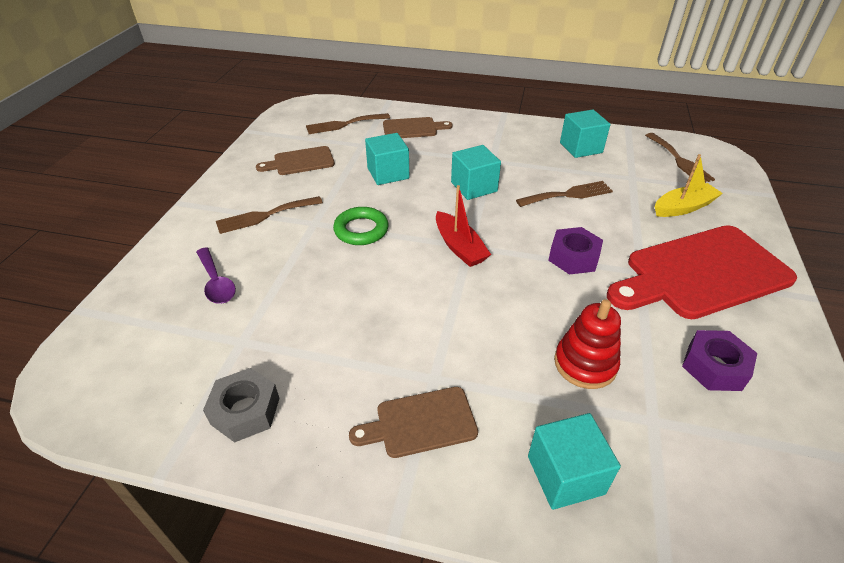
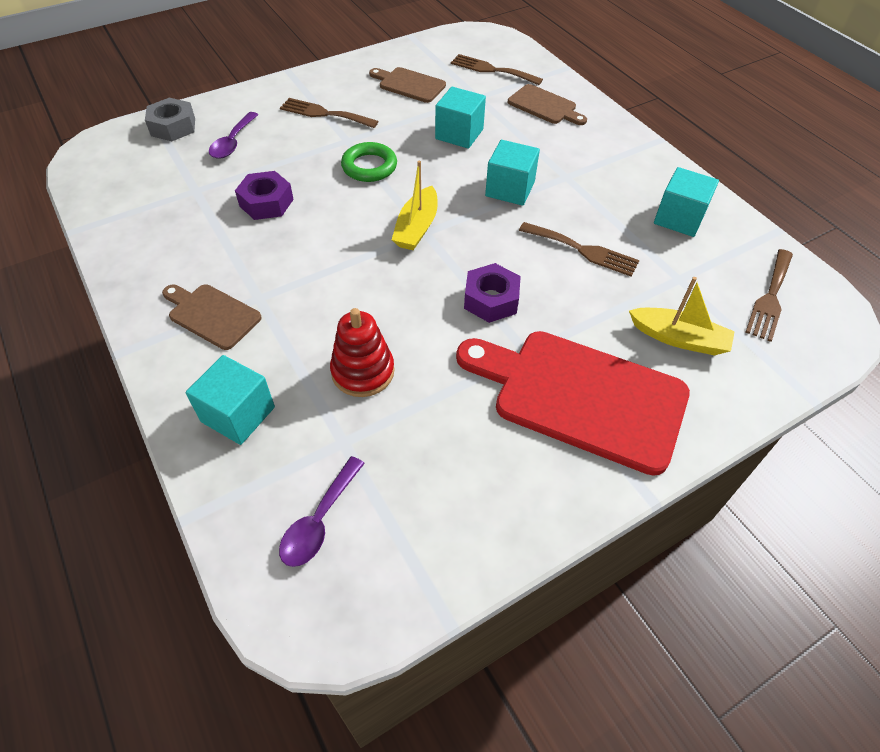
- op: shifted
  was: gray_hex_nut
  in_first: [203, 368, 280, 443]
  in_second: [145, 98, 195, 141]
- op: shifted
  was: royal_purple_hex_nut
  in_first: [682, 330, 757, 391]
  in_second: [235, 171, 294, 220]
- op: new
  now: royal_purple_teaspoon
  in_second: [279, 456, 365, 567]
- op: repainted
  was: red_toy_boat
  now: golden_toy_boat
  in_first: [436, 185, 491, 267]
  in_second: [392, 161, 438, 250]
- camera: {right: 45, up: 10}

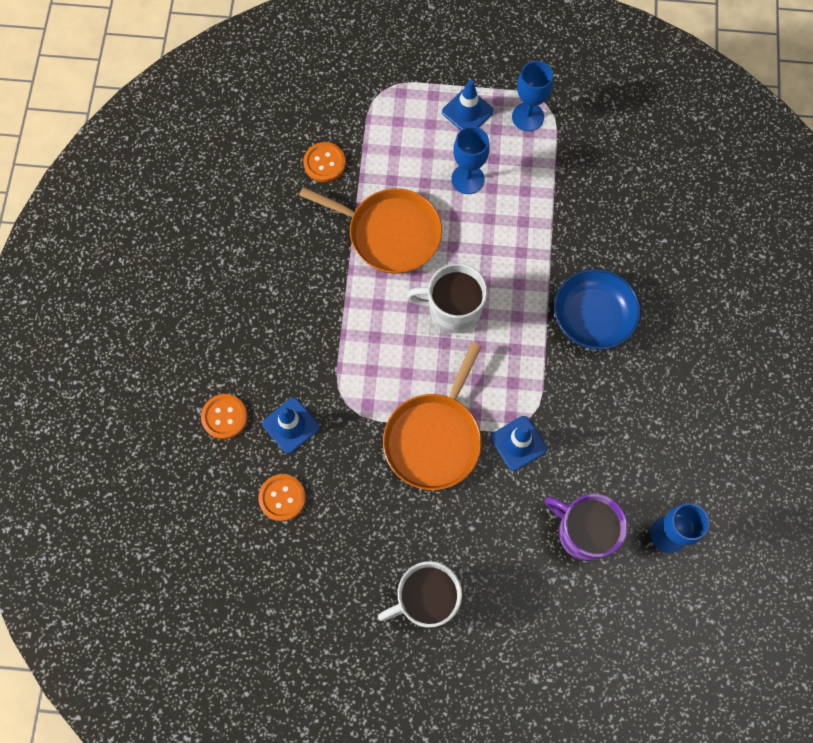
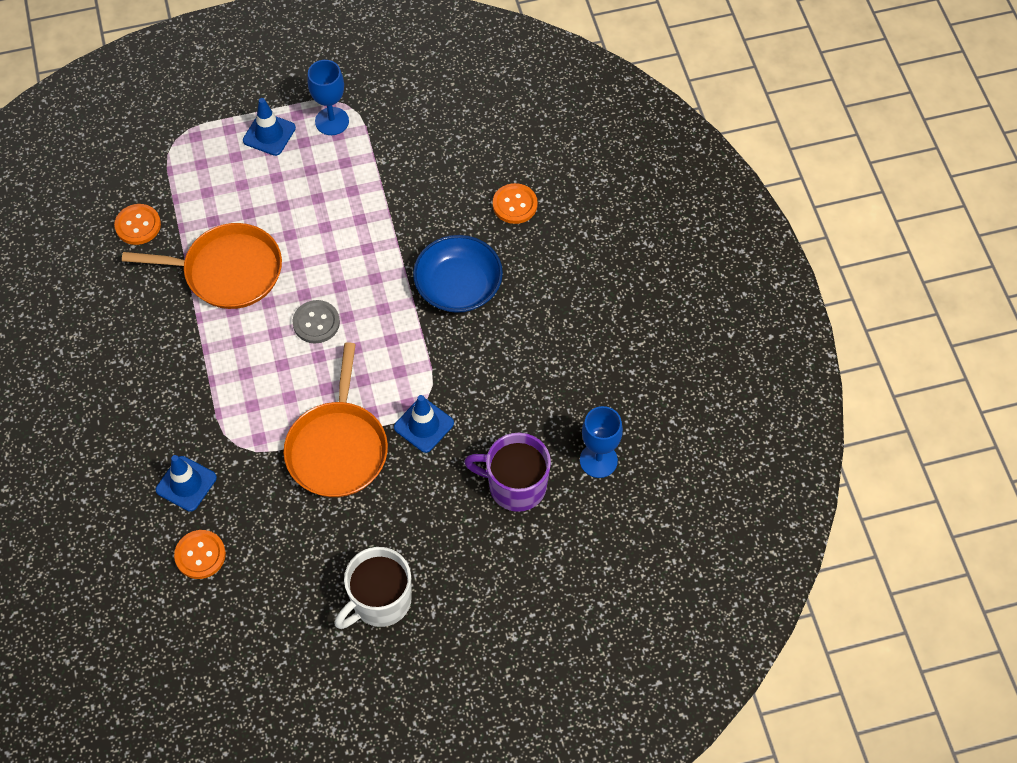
- op: swapped
  was: pure_white_coffee_mug
  now: gray_button
  in_first: [406, 263, 487, 333]
  in_second: [293, 300, 340, 343]
- op: shifted
  was: orange-coloured_button
  in_first: [201, 394, 248, 439]
  in_second: [493, 183, 538, 224]
- op: gone
  was: blue_goblet
  in_first: [451, 126, 490, 194]
- camera: {right: -20, up: -10}

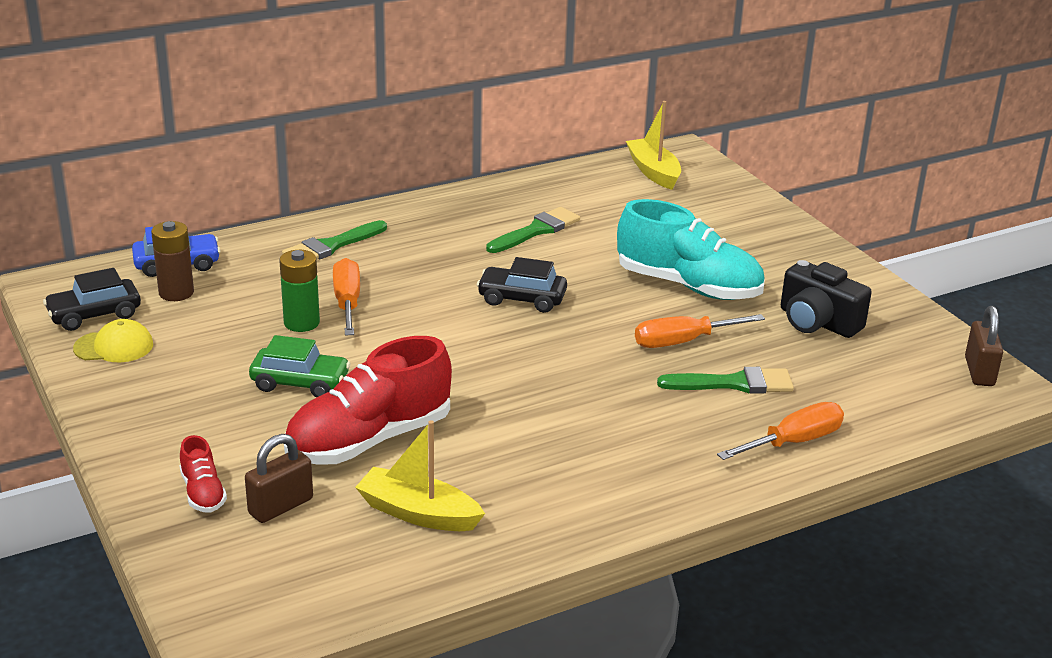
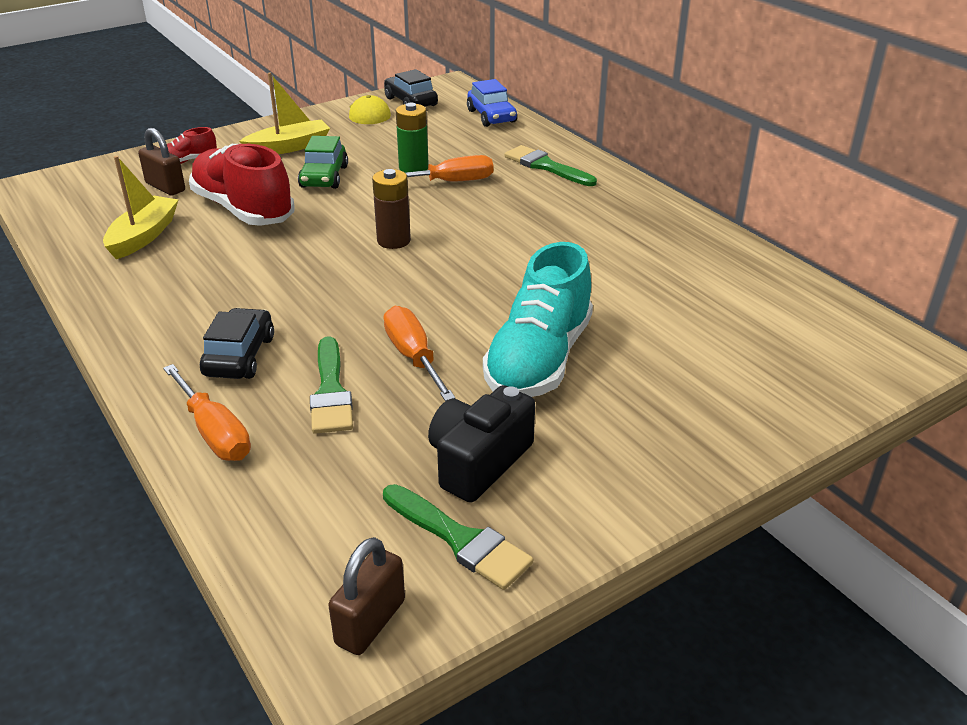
- op: shifted
  was: black_car
  in_first: [477, 257, 567, 313]
  in_second: [200, 308, 274, 379]
- op: shifted
  was: golden_toy_boat
  in_first: [626, 101, 681, 190]
  in_second: [240, 72, 330, 154]
- op: rotated
  was: dark_brown_padlock
  in_first: [965, 306, 1003, 386]
  in_second: [328, 537, 405, 655]
  clockwise: -60
- op: shifted
  was: dark_brown_AA_battery
  in_first: [151, 221, 194, 301]
  in_second: [372, 169, 411, 249]
- op: shifted
  was: leaf-green_paintbrush
  in_first: [486, 207, 580, 253]
  in_second: [383, 484, 533, 590]
- camera: {right: 85, up: 5}

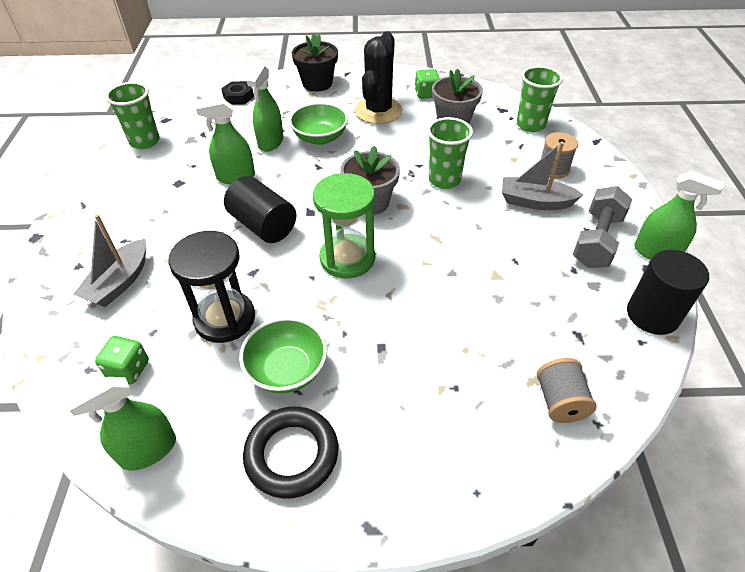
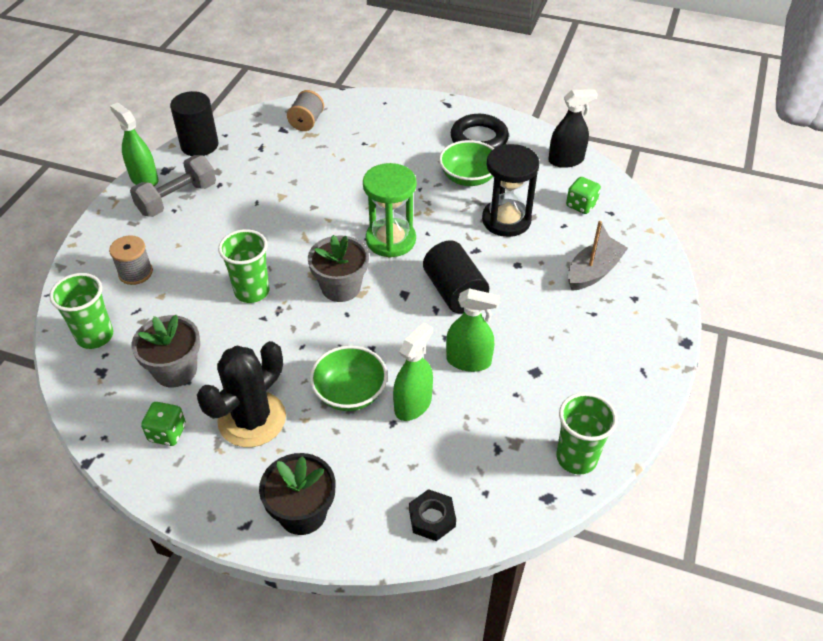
- op: repainted
  was: leaf-green_spray_cleaner
  now: black_spray_cleaner
  in_first: [66, 377, 176, 470]
  in_second: [548, 89, 598, 168]
- op: gone
  was: gray_toy_boat
  in_first: [502, 142, 583, 210]
- camera: {right: -160, up: 0}

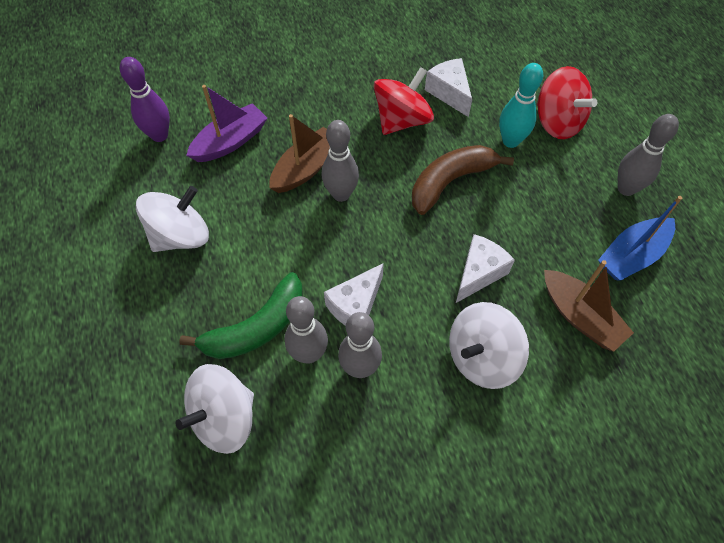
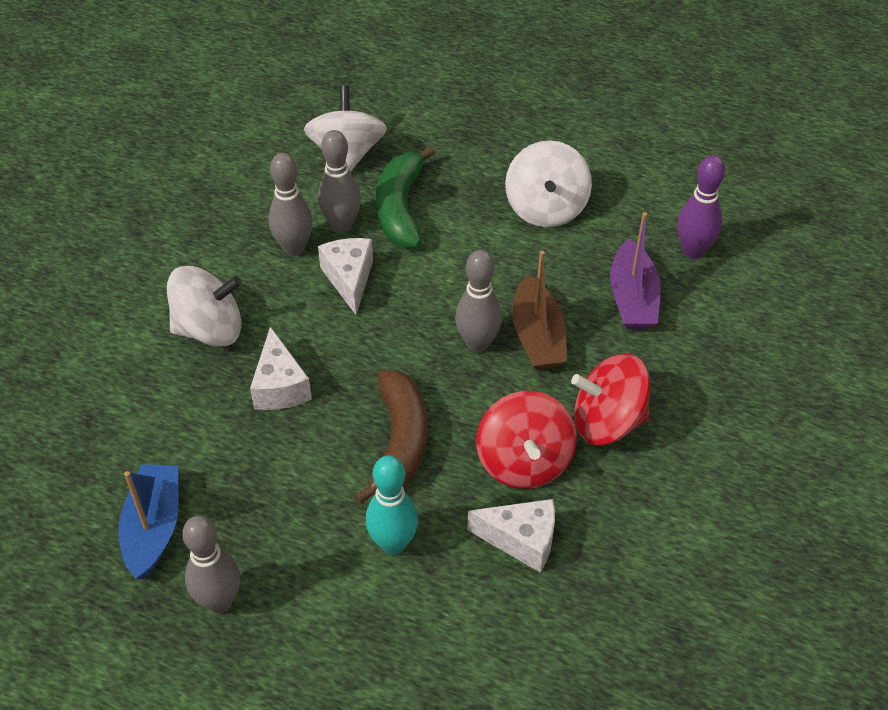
- op: rotated
  was: pure_white_whirligig
  in_first: [449, 302, 529, 389]
  in_second: [167, 266, 241, 347]
  clockwise: 75
- op: shifted
  was: red_whirligig
  in_first: [537, 66, 597, 139]
  in_second: [571, 354, 650, 445]
- op: gone
  was: dark_brown_toy_boat
  in_first: [544, 260, 634, 352]
- camera: {right: 130, up: -10}

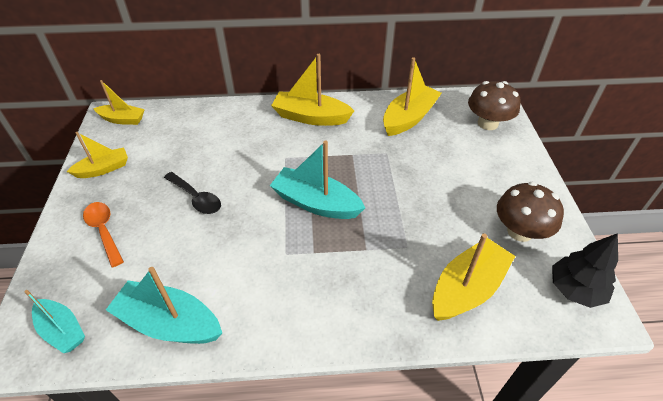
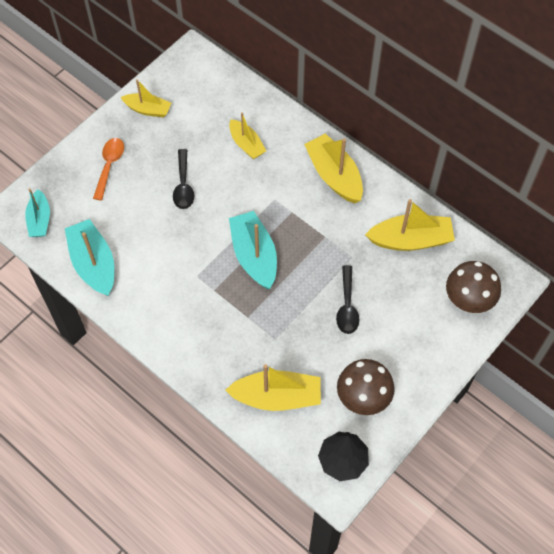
- op: shifted
  was: golden_toy_boat
  in_first: [93, 80, 145, 125]
  in_second: [229, 112, 266, 160]
- op: new
  now: black_teaspoon
  in_second: [336, 265, 360, 334]
- camera: {right: 45, up: 15}

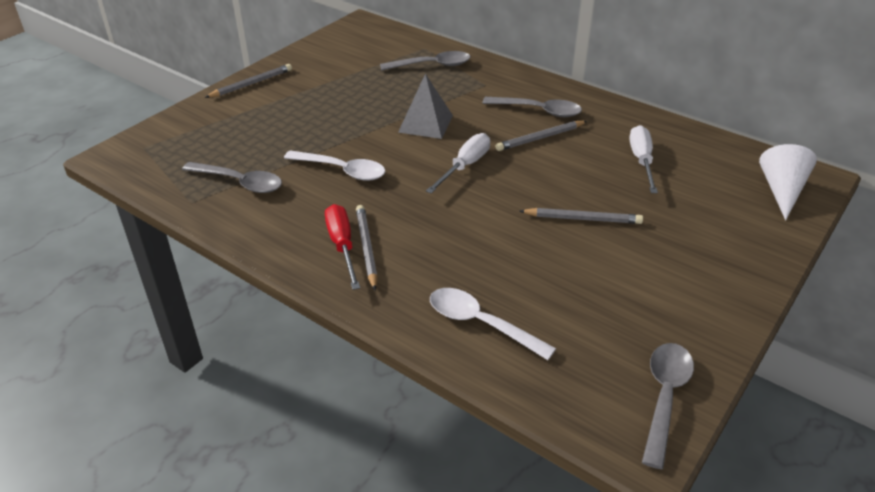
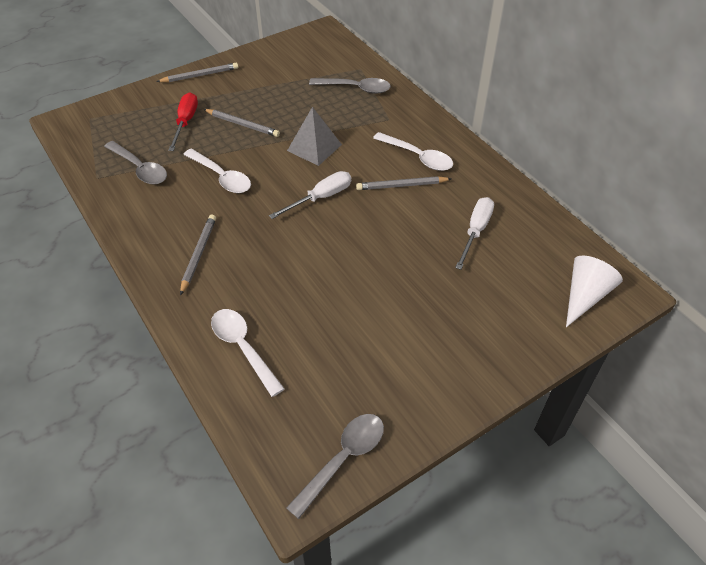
- op: shifted
  was: red_flat_screwdriver
  in_first: [325, 204, 360, 290]
  in_second: [168, 92, 198, 151]
- op: shifted
  was: gray_lead_pencil
  in_first: [520, 208, 643, 224]
  in_second: [203, 109, 280, 137]
- op: repainted
  was: gray_teaspoon
  now: pure_white_teaspoon
  in_first: [483, 97, 582, 117]
  in_second: [373, 132, 453, 171]
- camera: {right: 20, up: 10}

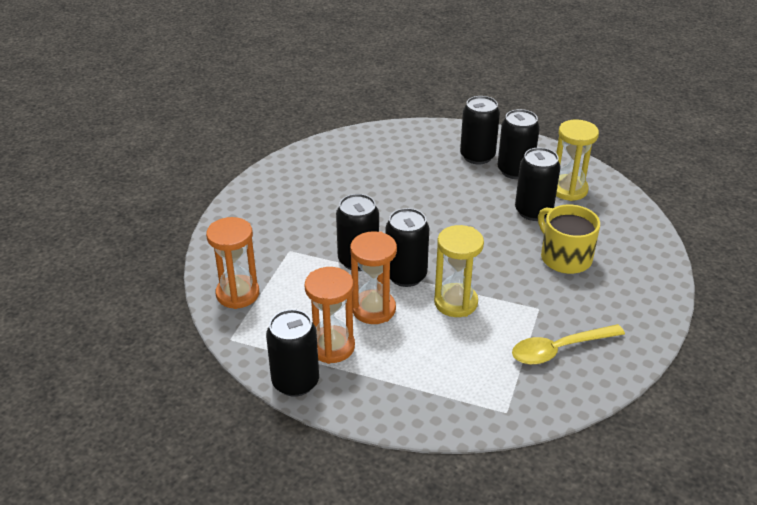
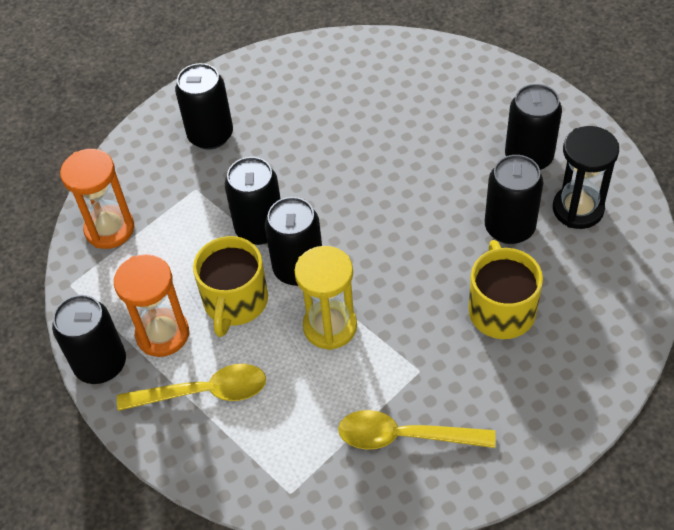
- op: new
  now: golden_teaspoon
  in_second: [117, 364, 266, 411]
- op: shifted
  was: black_soda_can
  in_first: [460, 96, 500, 164]
  in_second: [175, 63, 233, 150]
- op: swapped
  was: orange-coloured_sand_timer
  now: golden_coffee_mug
  in_first: [350, 231, 397, 324]
  in_second: [193, 236, 268, 337]
- op: repainted
  was: golden_sand_timer
  now: black_sand_timer
  in_first: [556, 119, 599, 201]
  in_second: [553, 126, 619, 229]
- camera: {right: 30, up: 15}

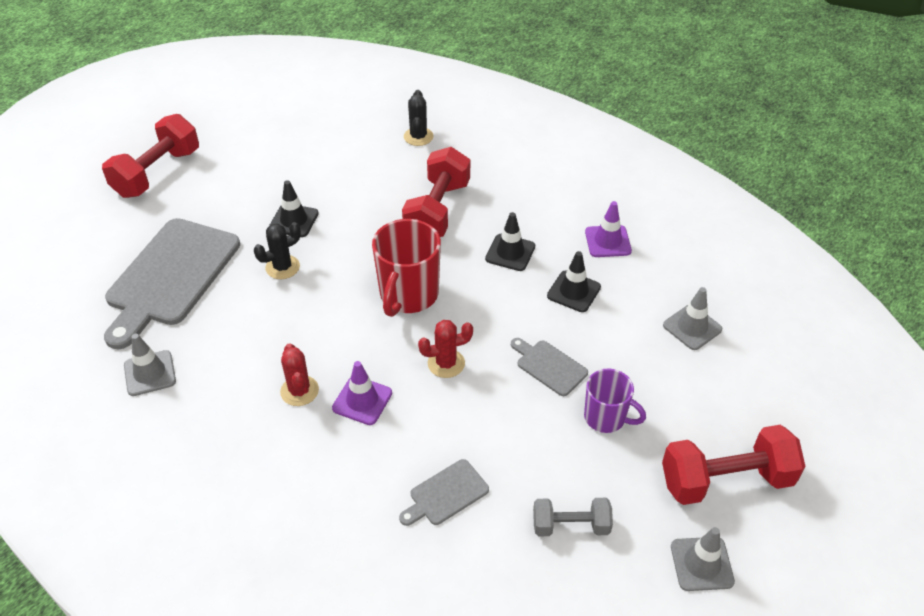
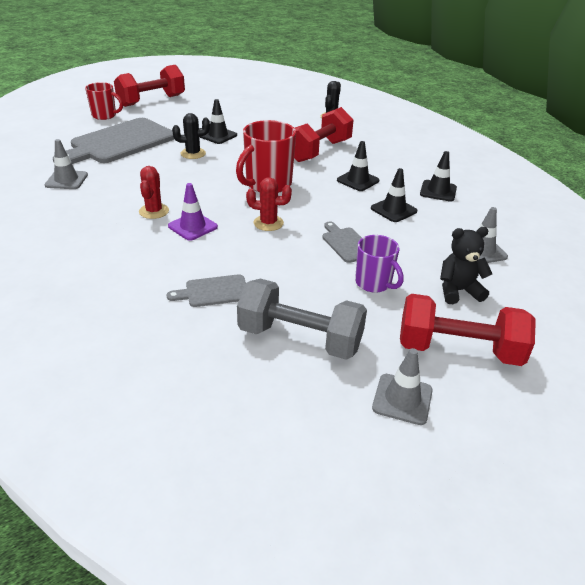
- op: new
  now: red_coffee_mug
  in_second: [85, 82, 123, 120]
- op: scaled
  was: gray_hand_weight
  in_first: [533, 498, 613, 536]
  in_second: [237, 279, 367, 360]
  ratio: 1.73
- op: repainted
  was: royal_purple_traffic_cone
  now: black_traffic_cone
  in_first: [585, 201, 632, 257]
  in_second: [420, 151, 457, 202]
- op: new
  now: black_teddy
  in_second: [440, 227, 492, 304]
- camera: {right: 20, up: -10}

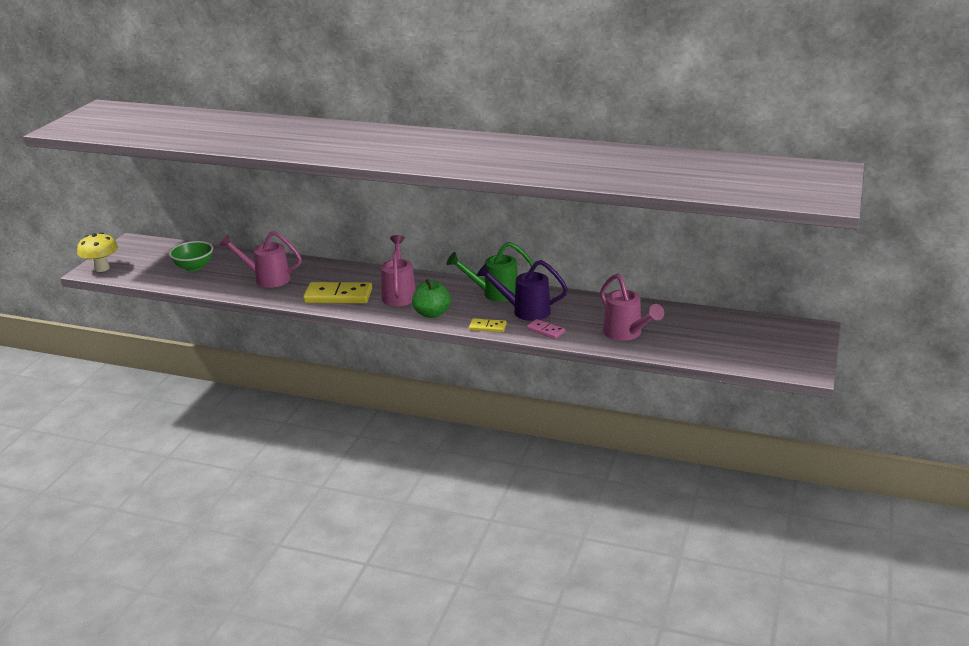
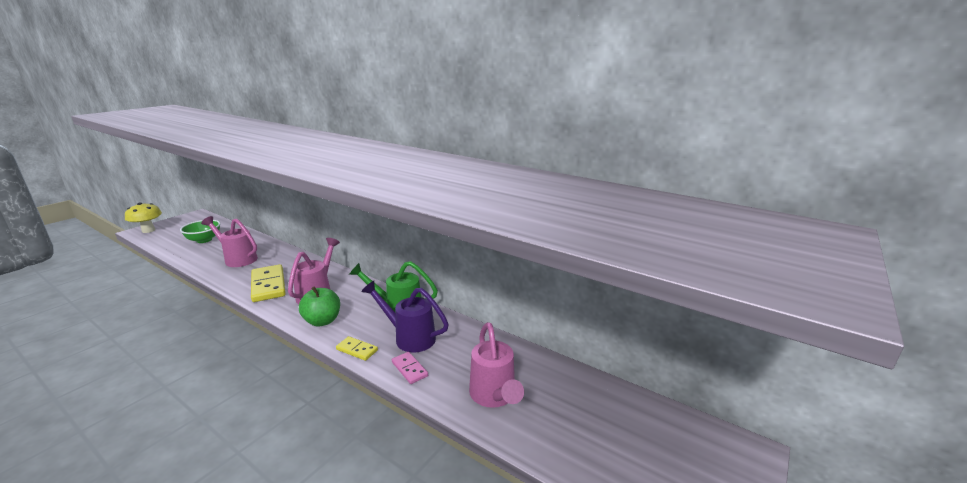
- op: rotated
  was: golden_domino
  in_first: [303, 282, 372, 303]
  in_second: [251, 264, 286, 302]
  clockwise: 45
- camera: {right: 15, up: -5}

